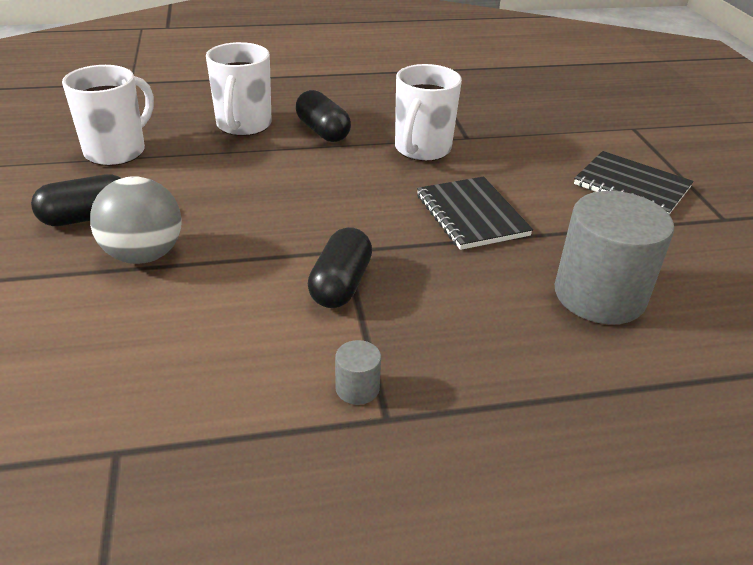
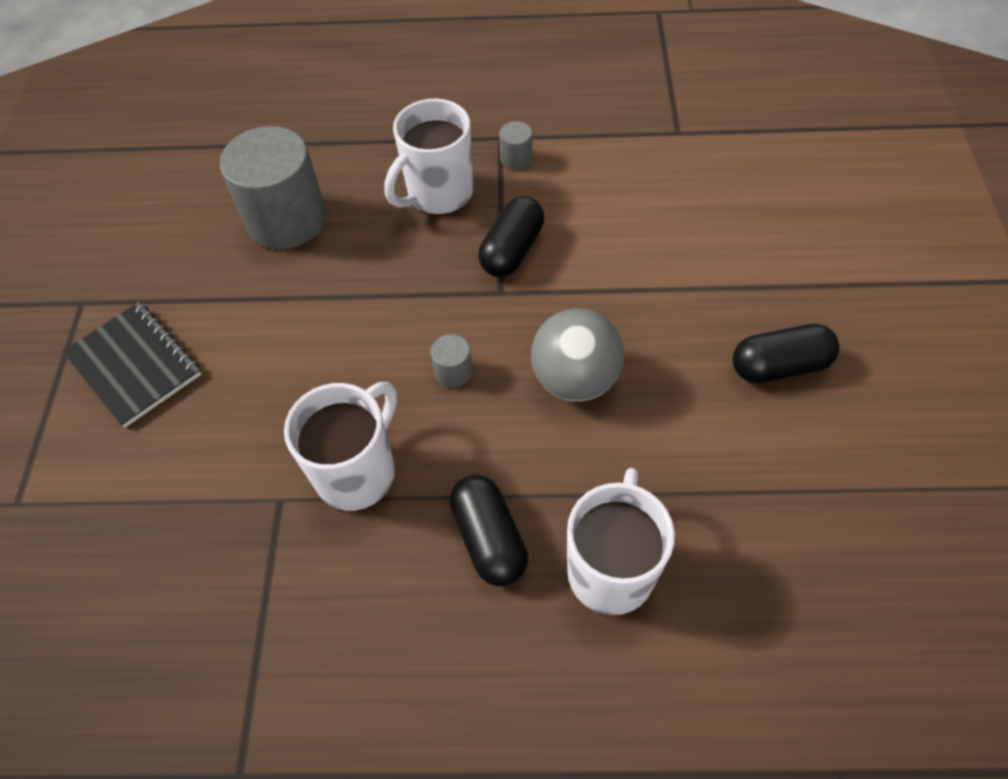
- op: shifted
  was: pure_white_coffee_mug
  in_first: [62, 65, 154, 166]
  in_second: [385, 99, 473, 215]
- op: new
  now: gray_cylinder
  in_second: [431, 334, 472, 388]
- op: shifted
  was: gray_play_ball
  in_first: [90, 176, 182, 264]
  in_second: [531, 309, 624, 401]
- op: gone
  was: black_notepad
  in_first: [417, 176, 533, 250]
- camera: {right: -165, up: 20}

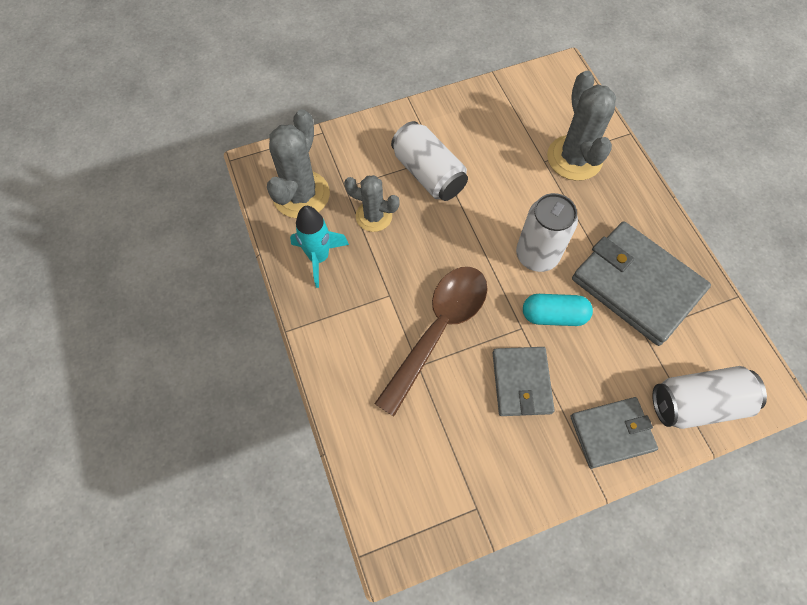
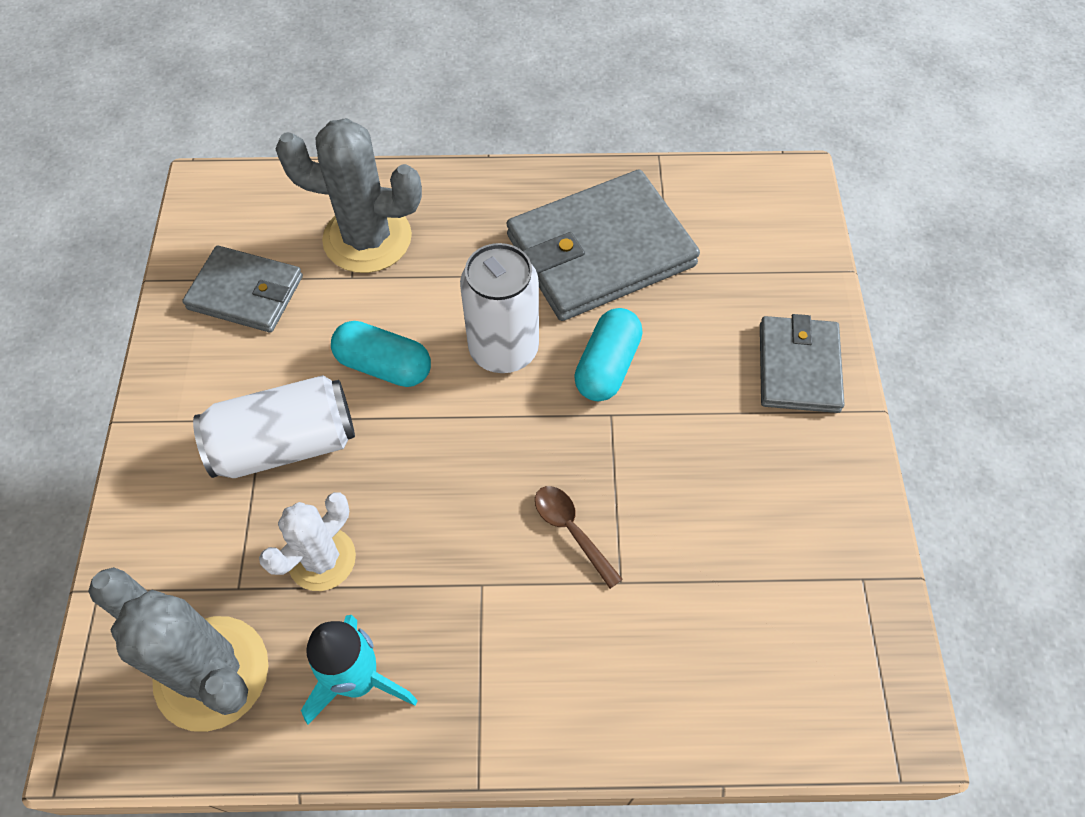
- op: shifted
  was: gray_wallet
  in_first: [492, 347, 555, 416]
  in_second: [182, 246, 303, 332]
- op: repainted
  was: gray_prickly_plant
  now: pure_white_prickly_plant
  in_first: [344, 175, 400, 232]
  in_second: [259, 492, 356, 591]
- op: new
  now: teal_pill
  in_second: [331, 321, 431, 387]
- op: scaled
  was: dark_brown_teaspoon
  in_first: [374, 267, 488, 416]
  in_second: [535, 486, 623, 589]
  ratio: 0.43
- op: gone
  was: pure_white_soda_can
  in_first: [652, 366, 767, 429]
- camera: {right: -70, up: -5}

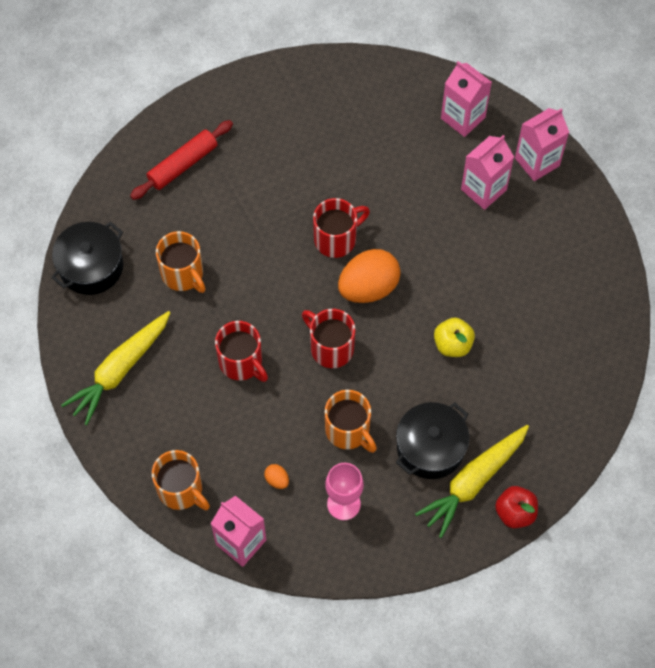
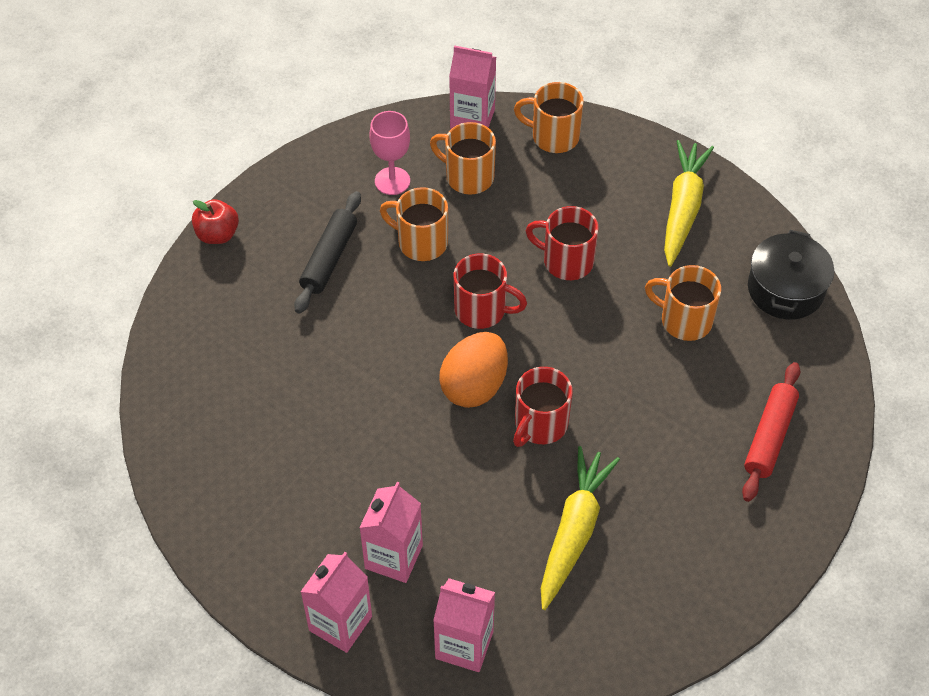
- op: swapped
  was: black_stockpot
  now: black_dough_roller
  in_first: [396, 402, 469, 479]
  in_second: [294, 191, 361, 314]
- op: swapped
  was: orange-coloured_egg_shape
  now: orange-coloured_coffee_mug
  in_first: [264, 464, 289, 489]
  in_second: [430, 122, 496, 194]
- op: shifted
  was: golden_root_vegetable
  in_first: [415, 425, 529, 538]
  in_second: [541, 446, 620, 610]
- op: gone
  was: golden_apple_fruit
  in_first: [434, 317, 475, 357]
- camera: {right: 155, up: -10}

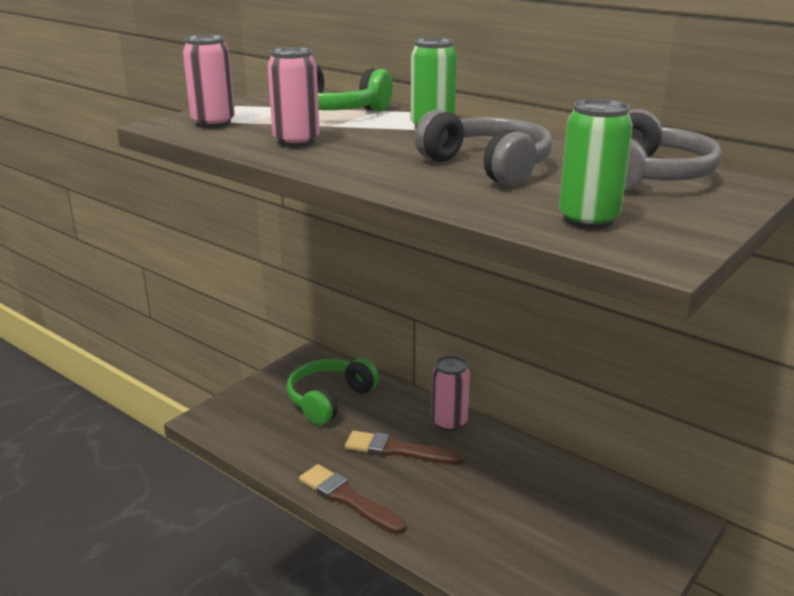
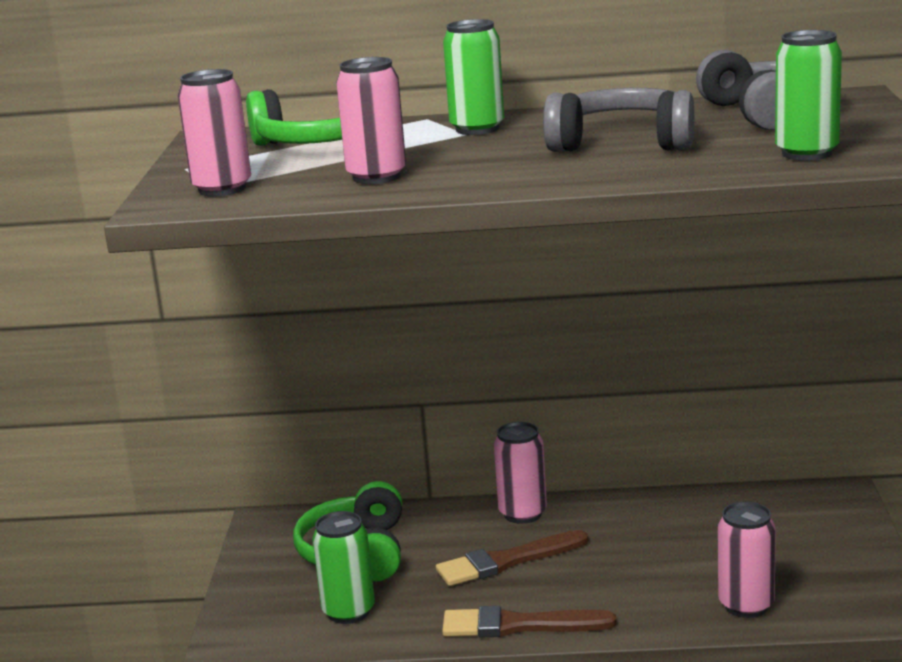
- op: new
  now: leaf-green_soda_can
  in_second: [312, 511, 375, 624]
- op: new
  now: pink_soda_can
  in_second: [718, 502, 776, 618]
- camera: {right: -35, up: -5}

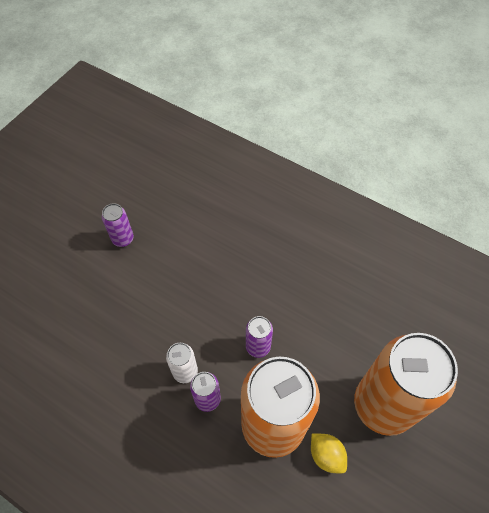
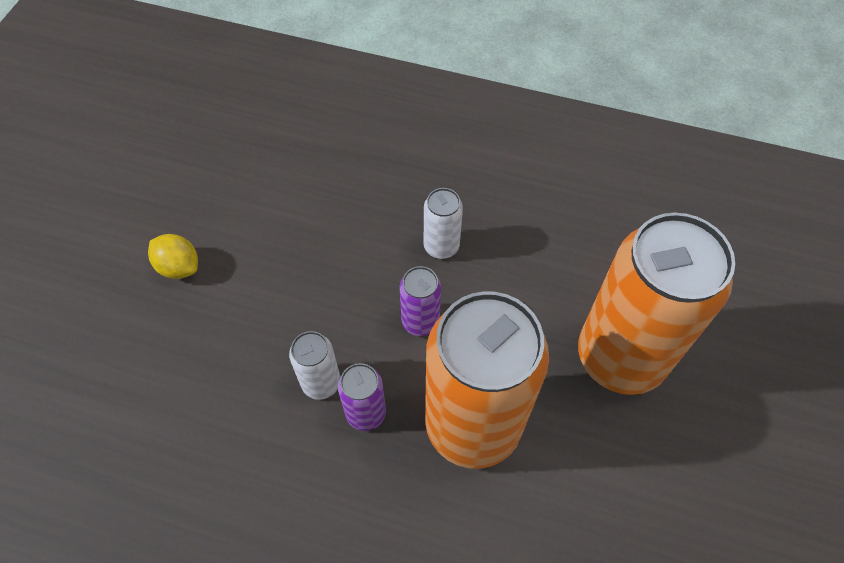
- op: shifted
  was: golden_toy_lemon
  in_first: [311, 433, 347, 474]
  in_second: [148, 234, 198, 279]
- op: new
  now: pure_white_soda_can
  in_second: [424, 188, 463, 259]
- op: gone
  was: royal_purple_soda_can
  in_first: [102, 203, 134, 247]
- camera: {right: -15, up: 0}

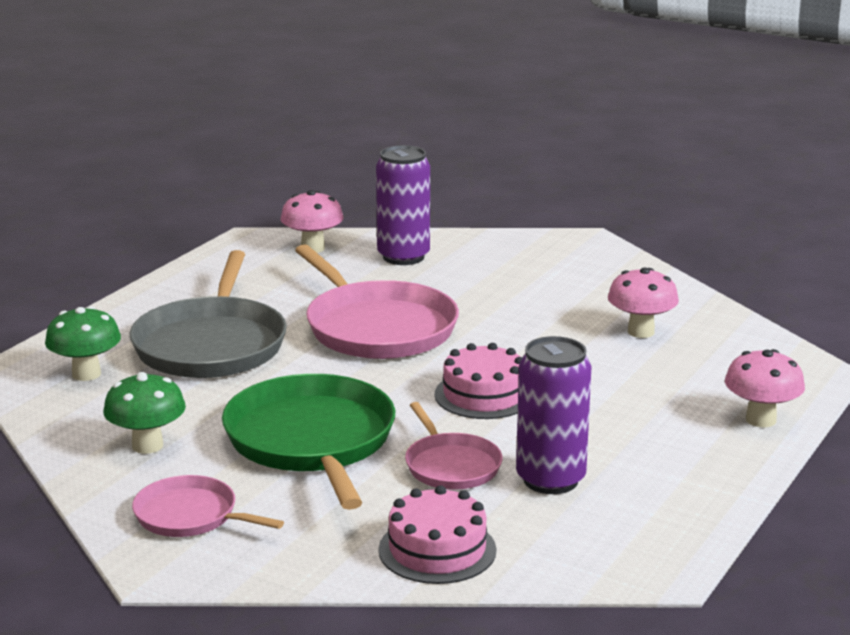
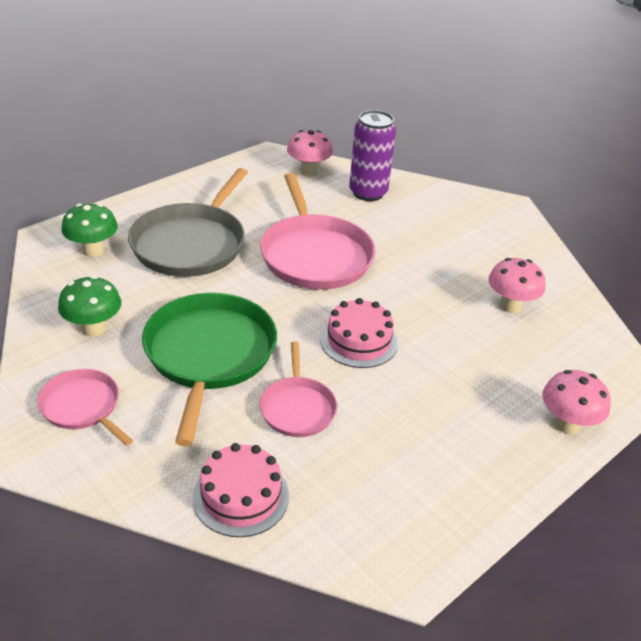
- op: gone
  was: royal_purple_soda_can
  in_first: [516, 336, 592, 494]
- camera: {right: 15, up: 15}

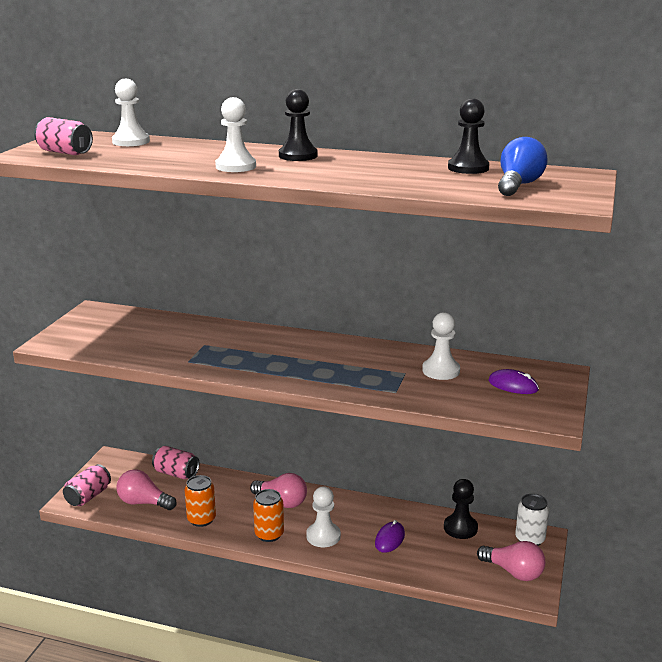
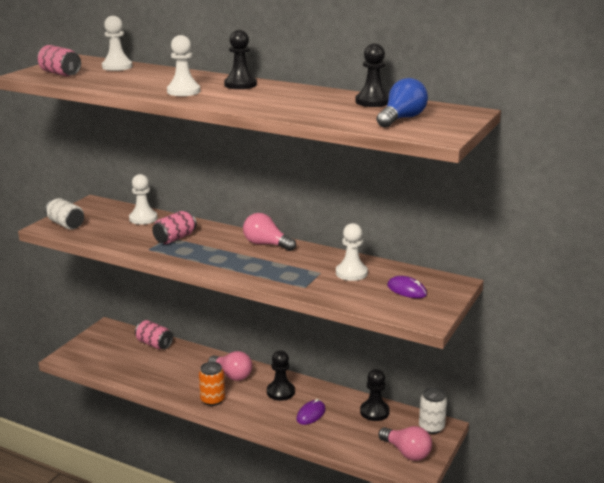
- op: new
  now: pure_white_soda_can
  in_second: [45, 198, 84, 230]
- op: shifted
  was: pure_white_game_pawn
  in_first: [306, 486, 341, 547]
  in_second: [129, 174, 158, 225]
- op: shifted
  was: pink_soda_can
  in_first: [63, 464, 111, 506]
  in_second: [152, 211, 196, 244]
- op: shifted
  was: pink_bulb
  in_first: [116, 469, 177, 510]
  in_second: [243, 213, 296, 251]
- op: new
  now: black_game_pawn
  in_second: [267, 350, 295, 401]
- op: gone
  was: orange-coloured_soda_can
  in_first: [185, 475, 216, 527]
- camera: {right: 10, up: 0}

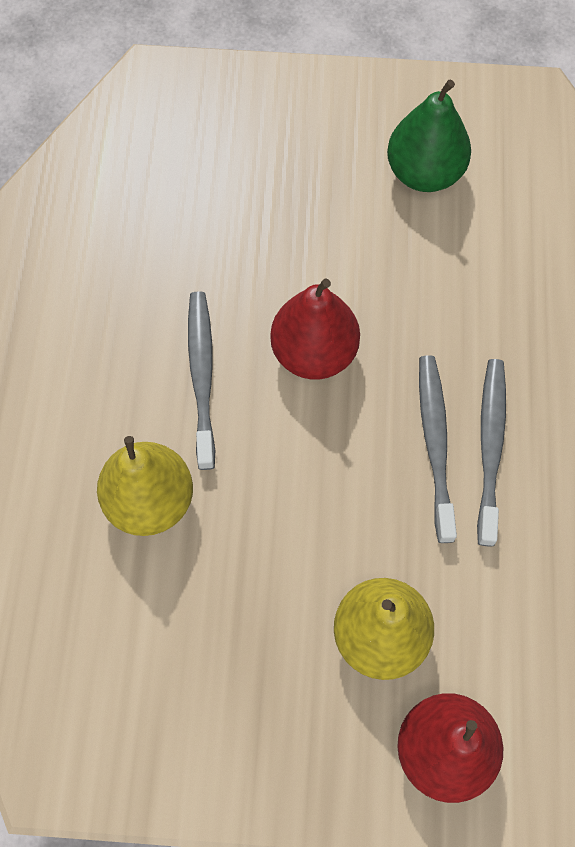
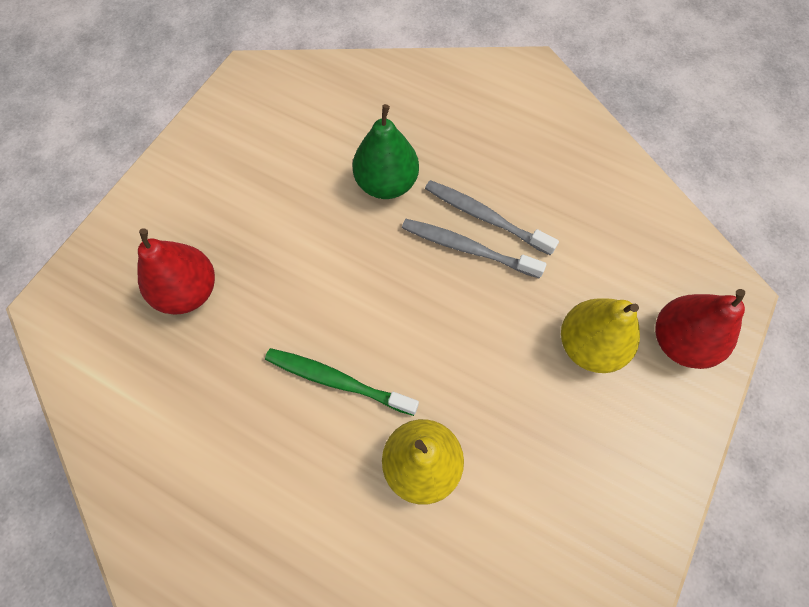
- op: shifted
  was: red_pear
  in_first: [270, 278, 360, 380]
  in_second: [137, 229, 215, 314]
- op: repainted
  was: gray_tooth_brush
  now: leaf-green_tooth_brush
  in_first: [188, 291, 215, 470]
  in_second: [265, 348, 419, 416]
- op: shifted
  was: leaf-green_pear
  in_first: [387, 79, 471, 192]
  in_second: [352, 104, 419, 199]
- camera: {right: -65, up: 0}

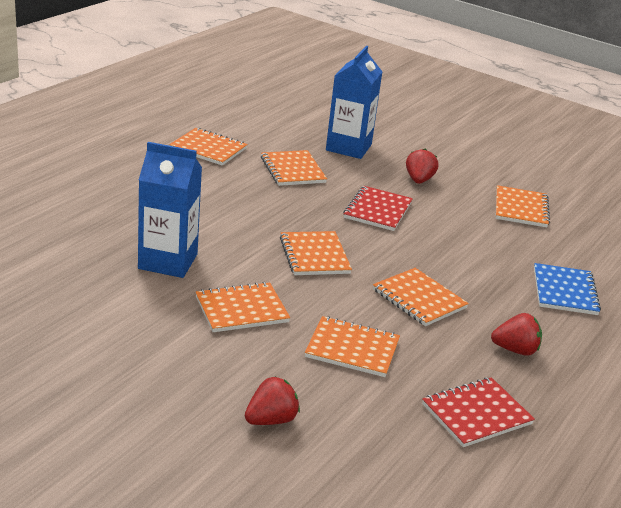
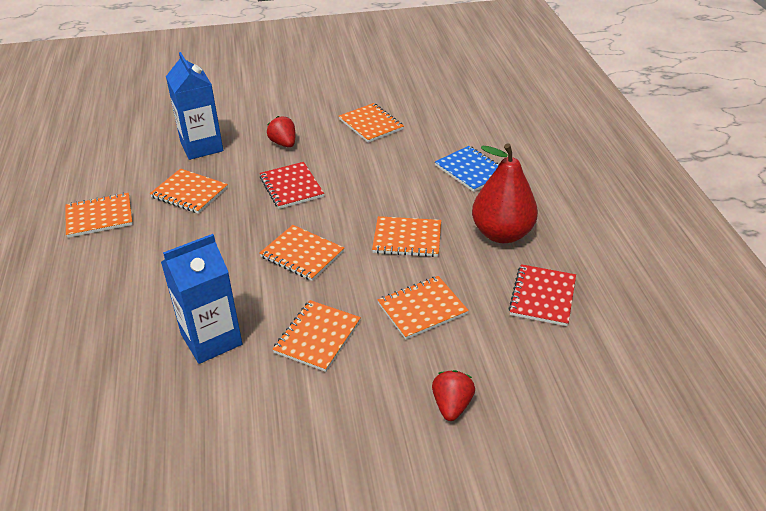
- op: swapped
  was: red_berry
  now: red_pear
  in_first: [491, 313, 542, 356]
  in_second: [472, 144, 538, 243]
- camera: {right: -40, up: 10}

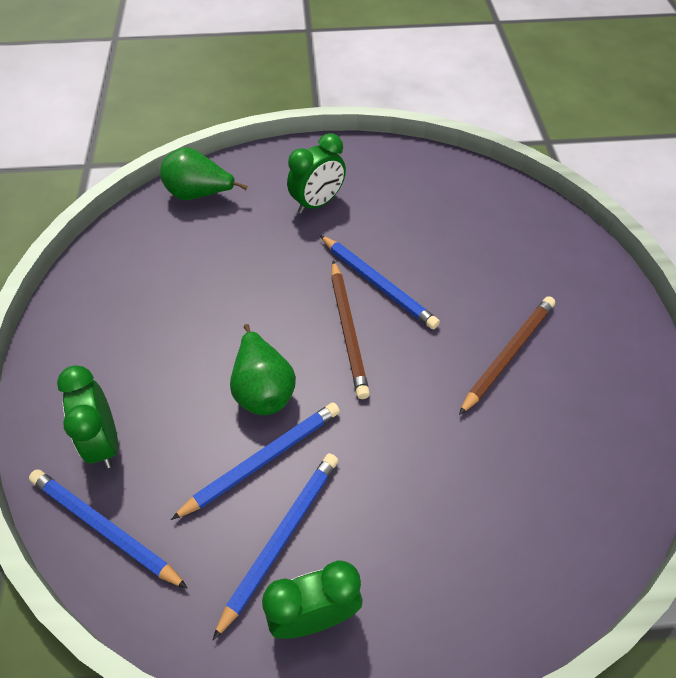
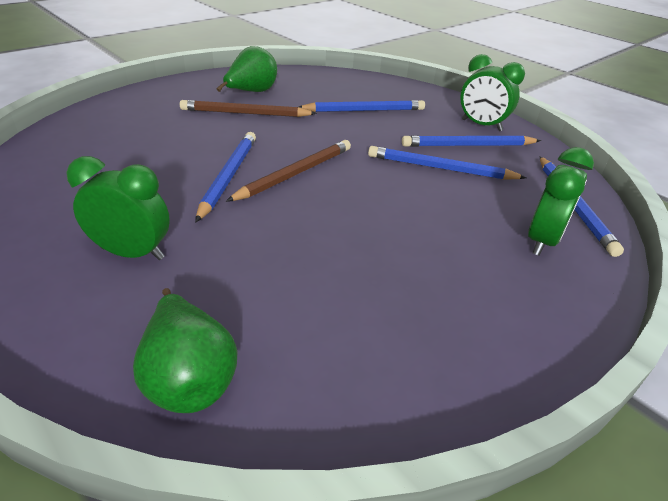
- op: shifted
  was: leaf-green_pear
  in_first: [230, 324, 296, 415]
  in_second: [217, 46, 277, 92]
- op: new
  now: blue_lead_pencil
  in_second: [299, 100, 425, 112]
- camera: {right: -130, up: -15}

